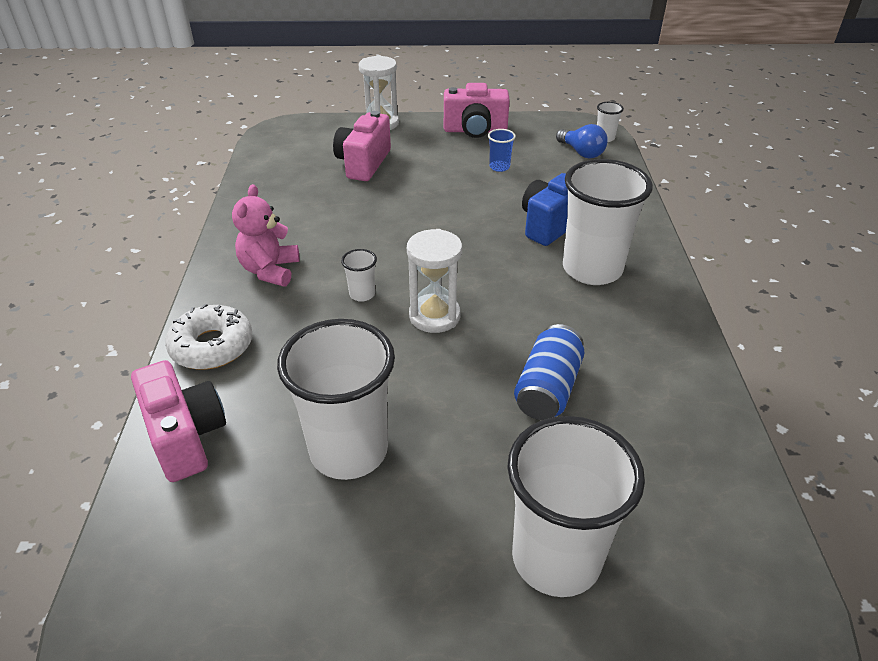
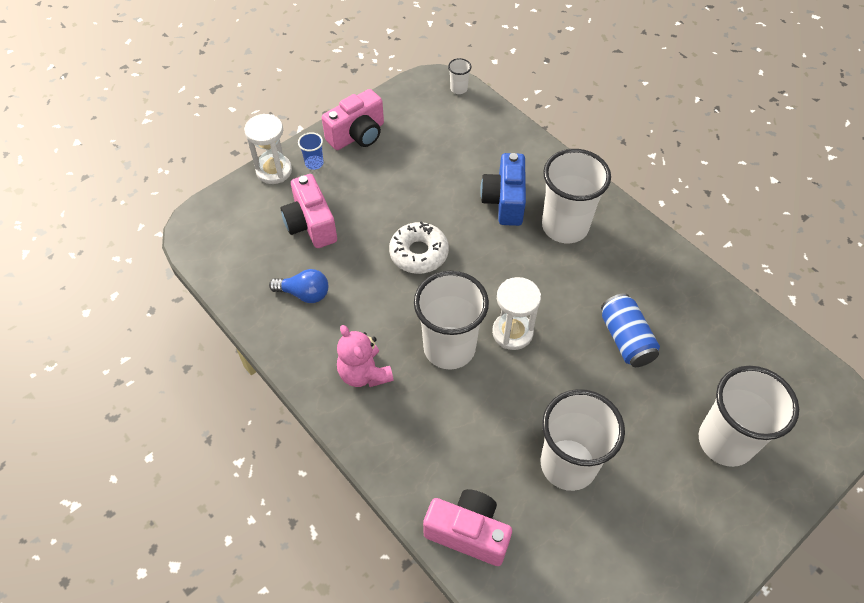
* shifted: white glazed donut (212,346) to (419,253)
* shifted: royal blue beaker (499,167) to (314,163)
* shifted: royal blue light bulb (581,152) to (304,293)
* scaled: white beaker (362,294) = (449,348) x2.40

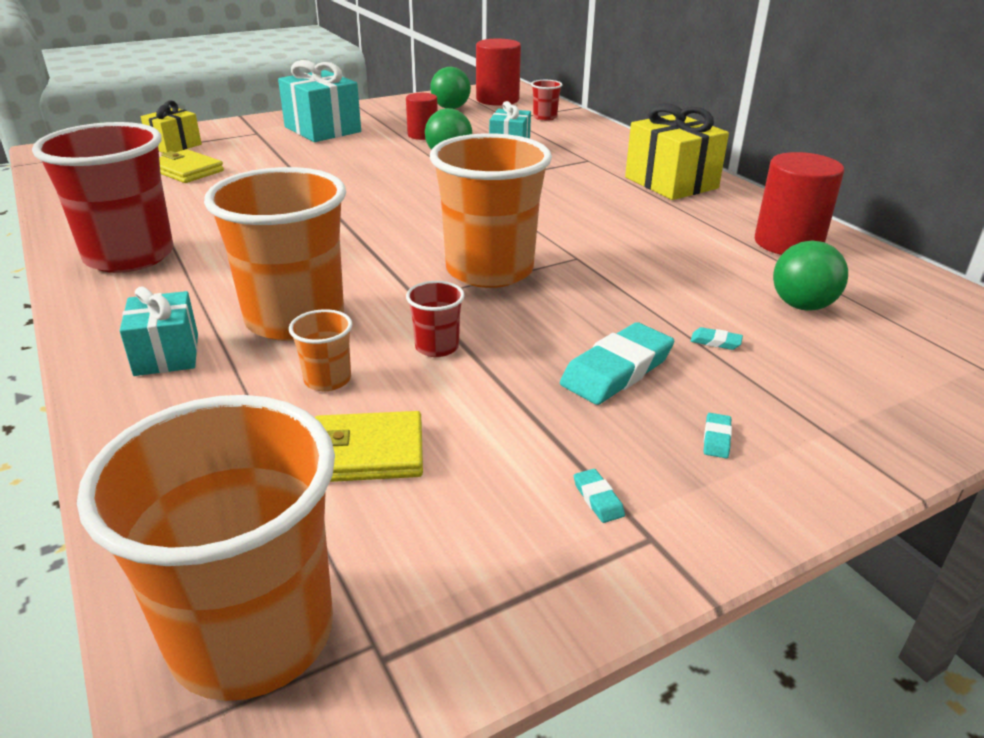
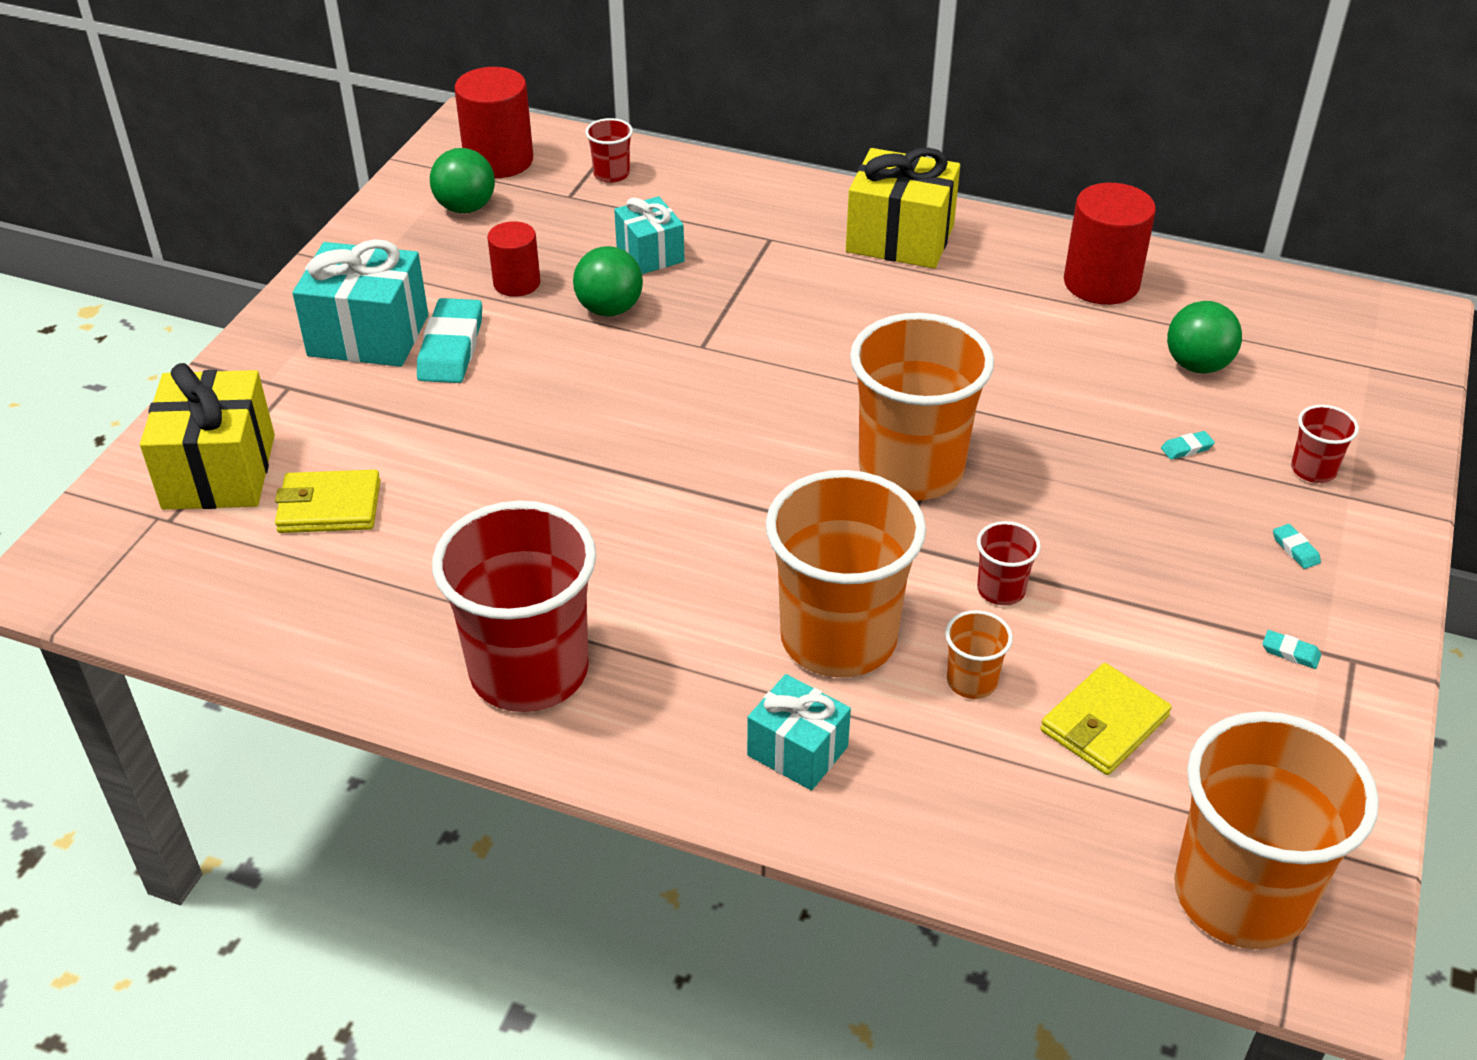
* new: red beaker (1313,470)
* shifted: aqua eraser (617,370) to (451,347)
* scaled: bright yellow wrapped gift (175,146) = (219,471) x1.65

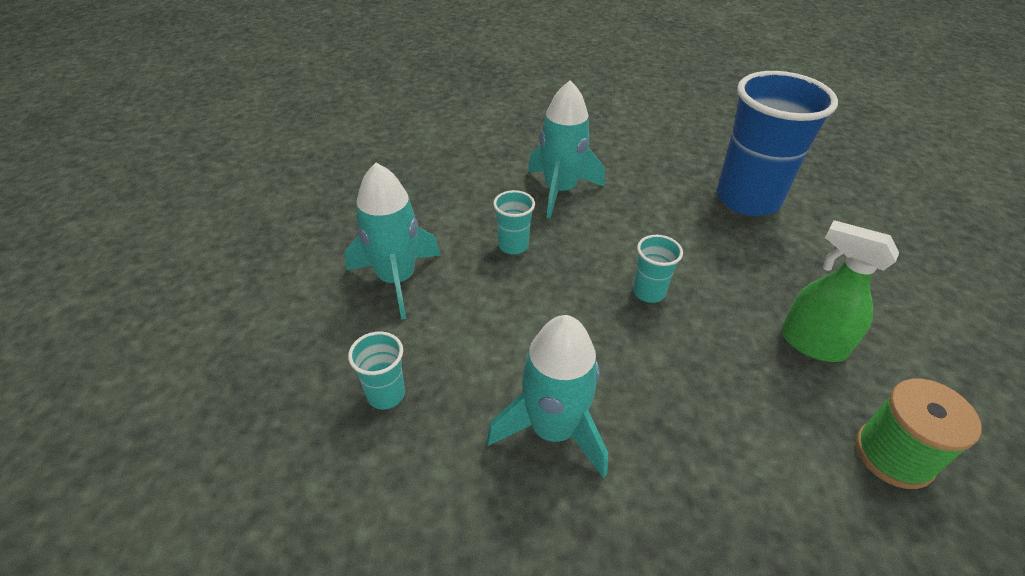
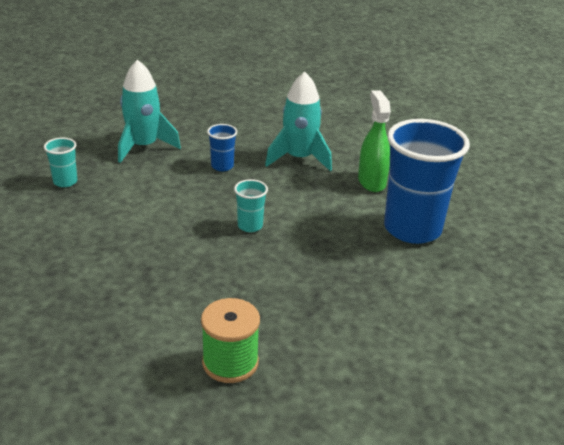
* gone: aqua toy rocket (553,429)
* shifted: leaf-green spray bottle (812,343) to (371,182)
* repainted: aqua beaker (513,246) to royal blue beaker (222,166)

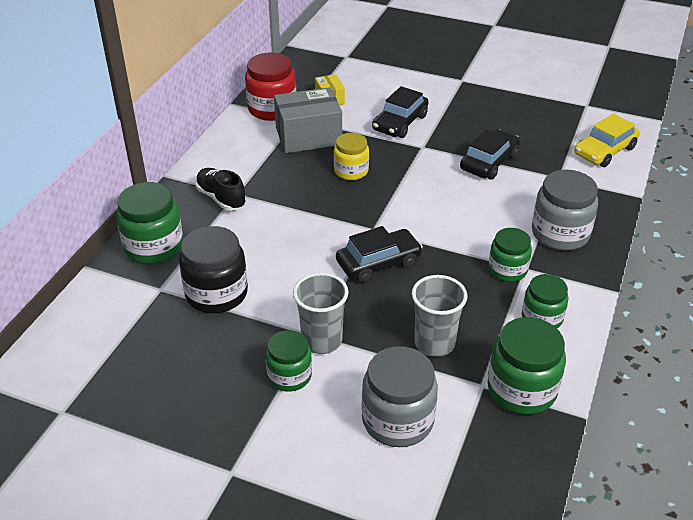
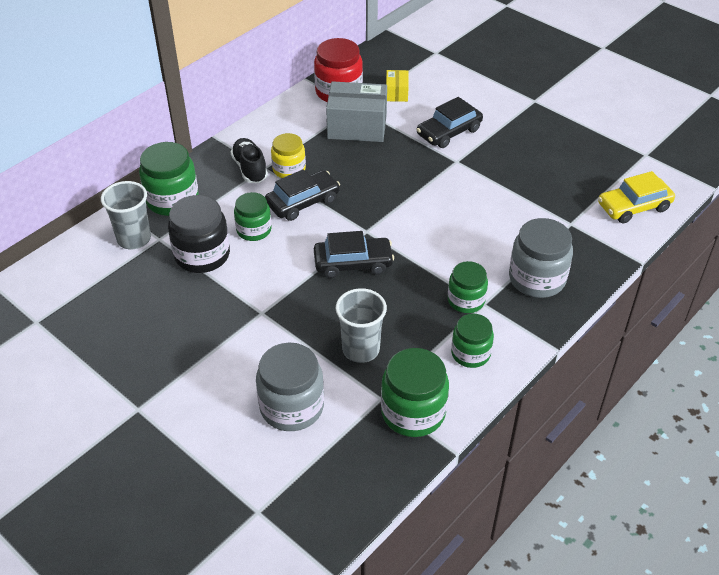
* shifted: leaf-green jar (289,376) to (254,230)
* shifted: ash-grey beaker (322,341) to (134,239)
* shifted: bright yellow jar (351,171) to (289,169)
* shifted: jet-black car (489,162) to (303,202)

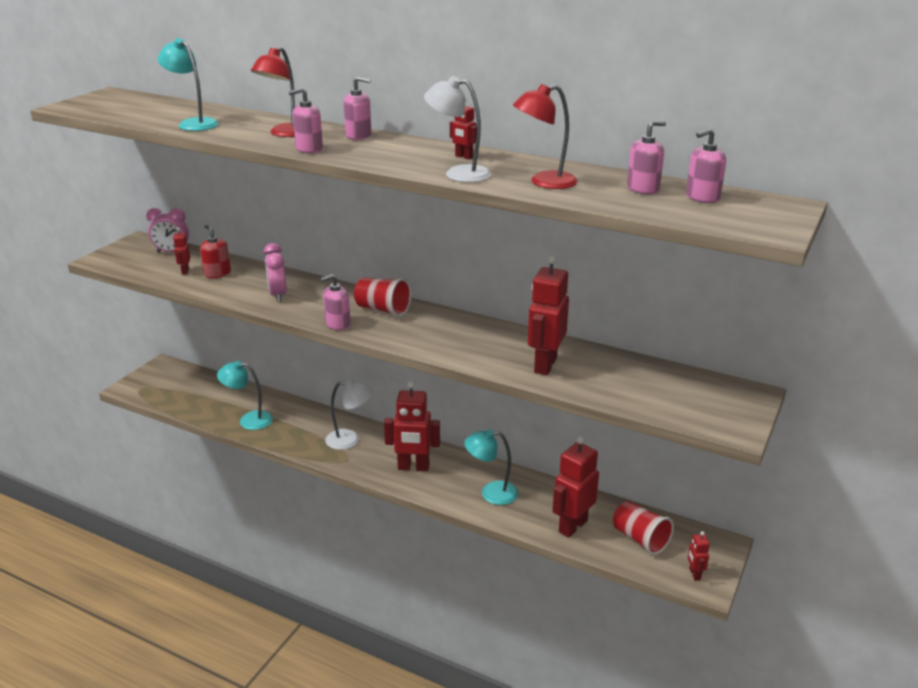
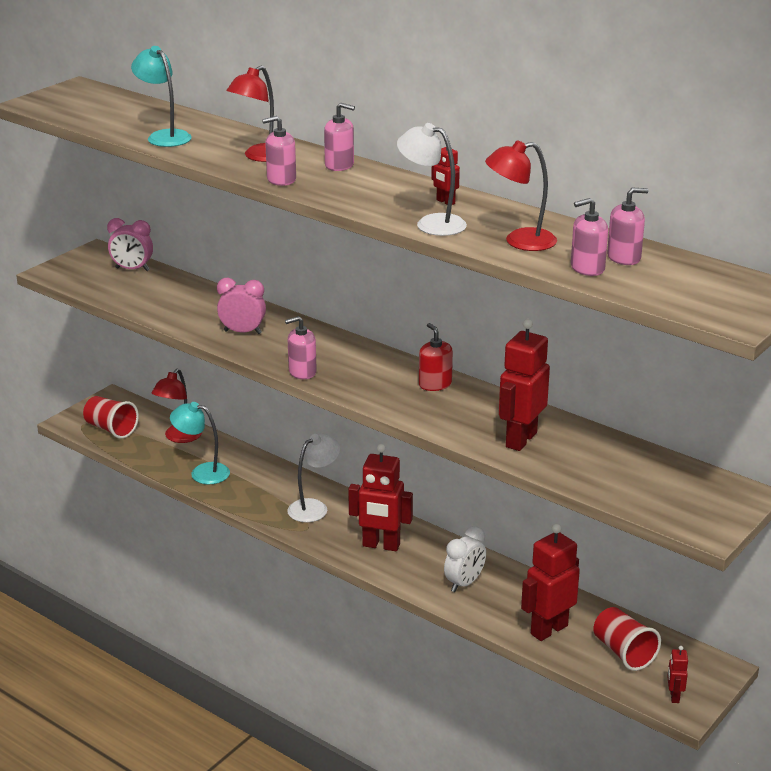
* gone: red robot figure (185,271)
* new: red desk lamp (179,437)
* shifted: red soap dispenser (217,273) to (435,384)
* shifted: red beaker (383,310) to (111,429)
* shifted: rosy soap dispenser (702,197) to (587,268)
* swapped: aqua desk lamp (491,493) to white clock (464,583)
* rotated: rosy clock (278,295) = (242,332) 105 degrees clockwise
* rotated: white desk lamp (350,440) = (314,507) 60 degrees counterclockwise

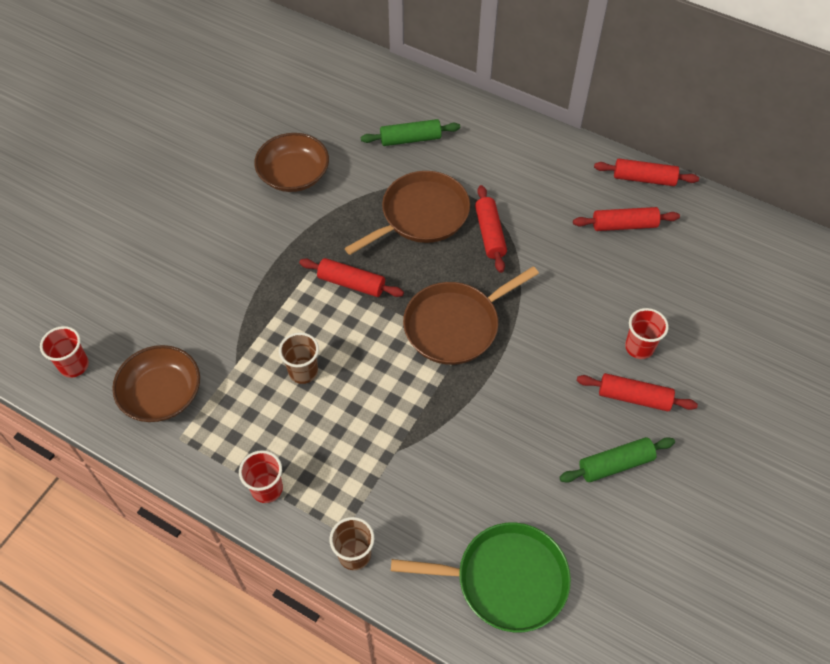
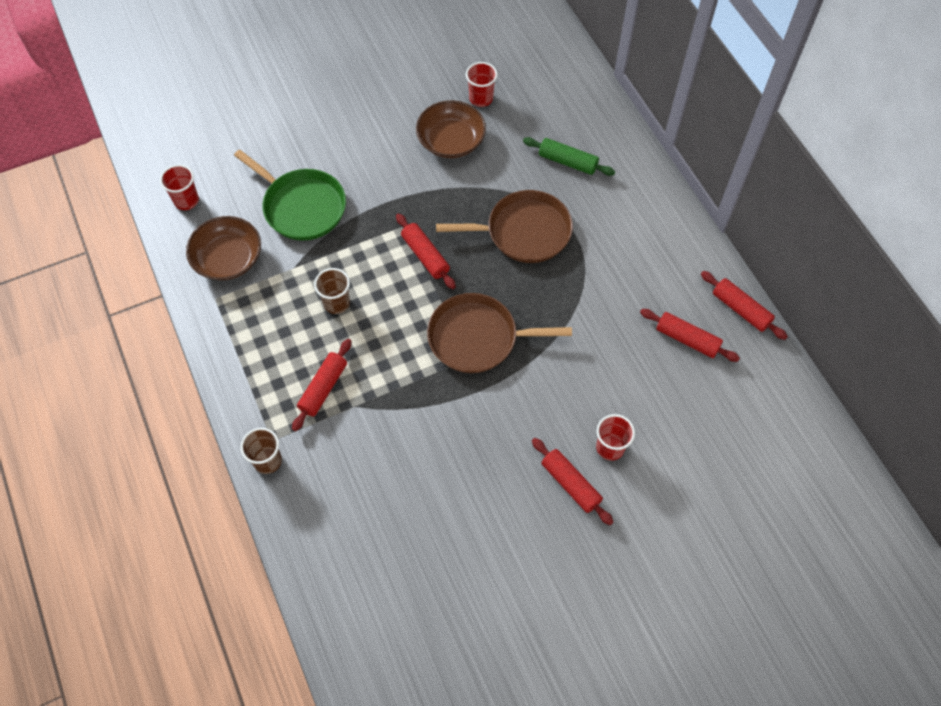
* gone: leaf-green rolling pin (615,464)
* shifted: red beaker (267,489) to (481,98)
* shifted: leaf-green skillet (505,579) to (301,206)
* shifted: red rolling pin (490,234) to (323,388)

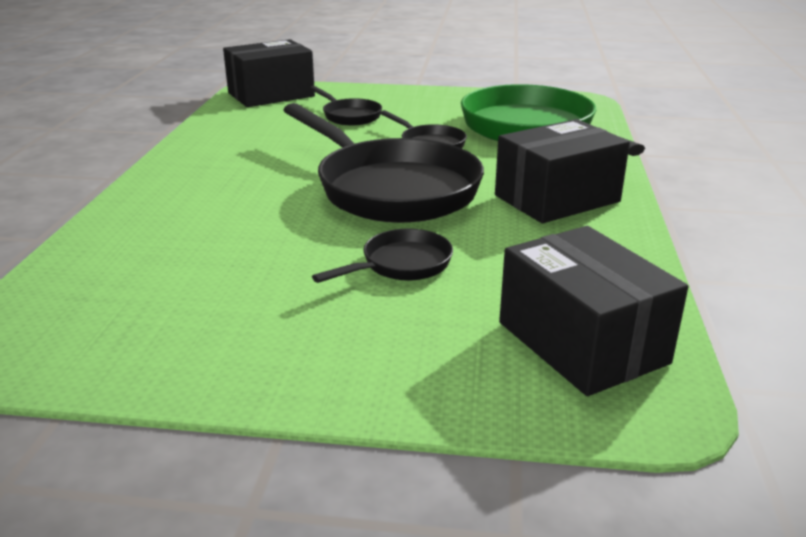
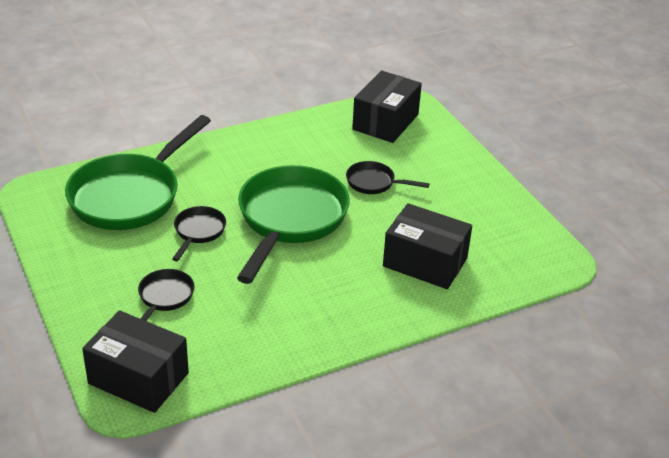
* shifted: jet-black box (557,198) to (425,262)
* repainted: jet-black skillet (391,188) to leaf-green skillet (290,220)

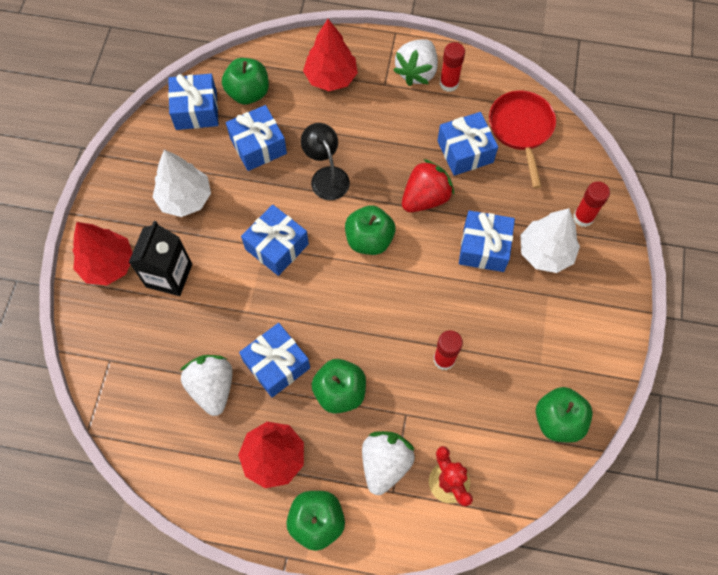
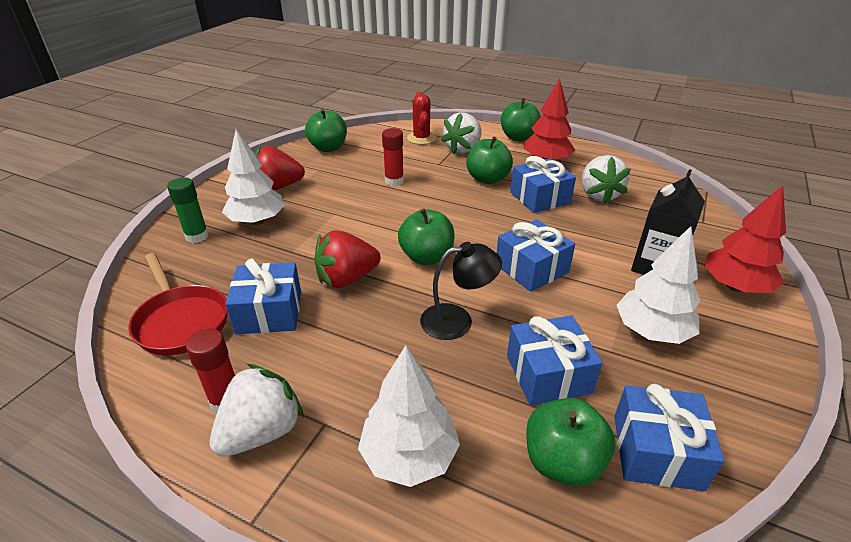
* gone: royal blue wrapped gift (484,248)
* new: red toy strawberry (278,187)
* repainted: red toy tree (331,78) to white toy tree (409,456)
* repainted: red stick of glue (583,217) to leaf-green stick of glue (197,236)
* rotated: jet-black desk lamp (326,176) = (457,320) 90 degrees counterclockwise
* rotated: red skillet (521,130) = (181,321) 45 degrees counterclockwise

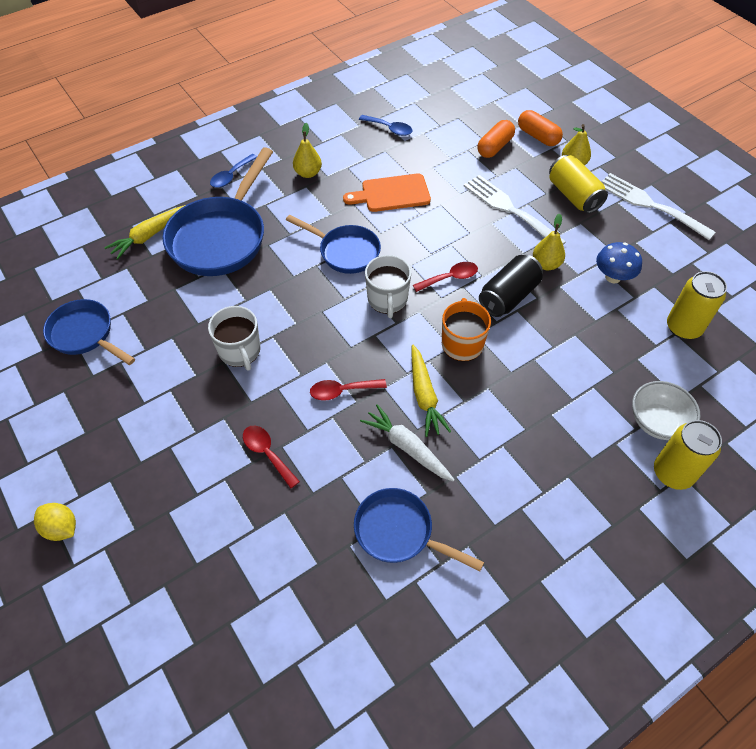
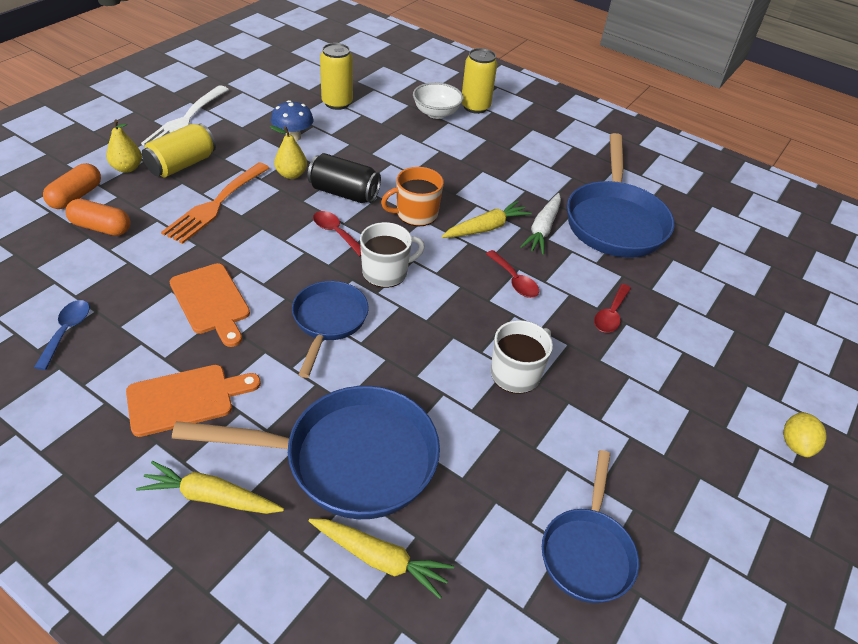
* swapped: royal blue tablespoon (231,176) to bright yellow toy carrot (211,497)
* swapped: bright yellow pear fruit (308,173) to bright orange chopping board (186,399)
* repainted: white fork (509,209) to bright orange fork (215,205)
* scaled: royal blue skillet (399,532) = (615,221) x1.66

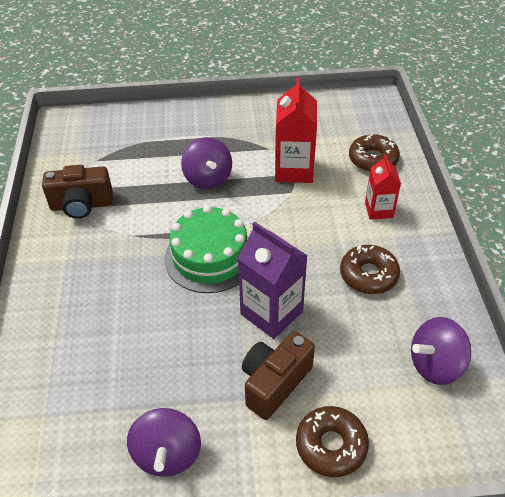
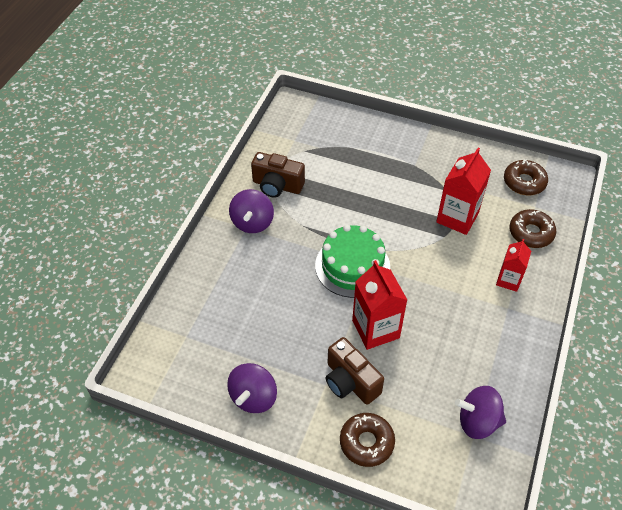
* shifted: purple spinning top (208,179) to (252,222)
* shifted: dark brown glazed donut (368,275) to (524,182)
* repainted: purple milk carton (271,313) to red milk carton (375,329)
* rotated: dark brown camera (274,383) = (350,381) 105 degrees counterclockwise

